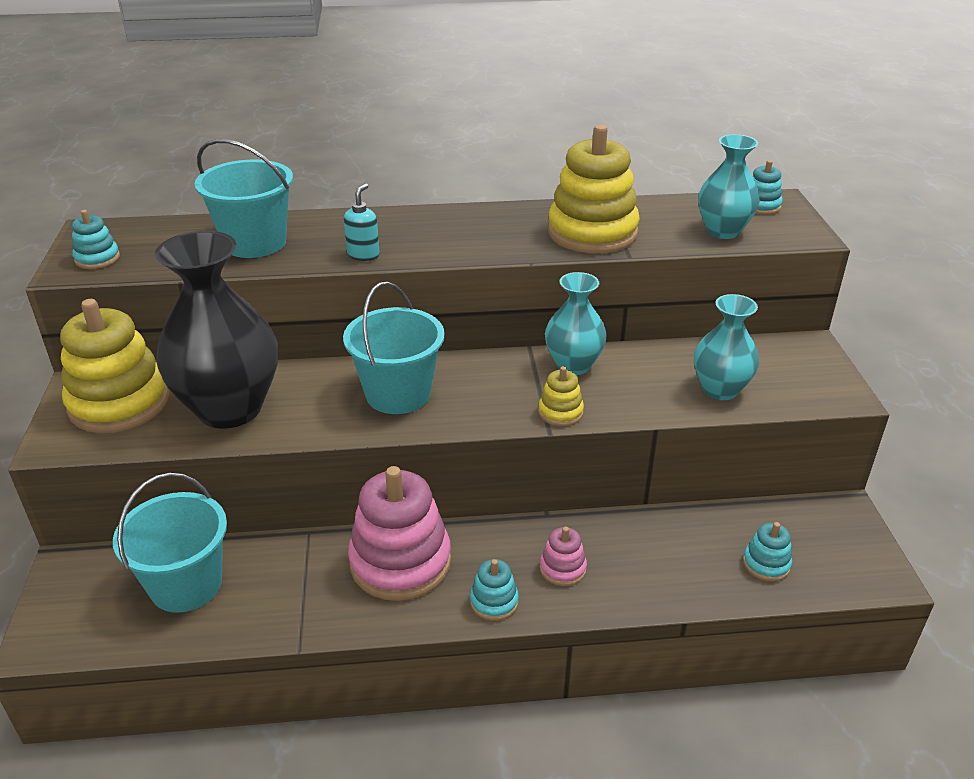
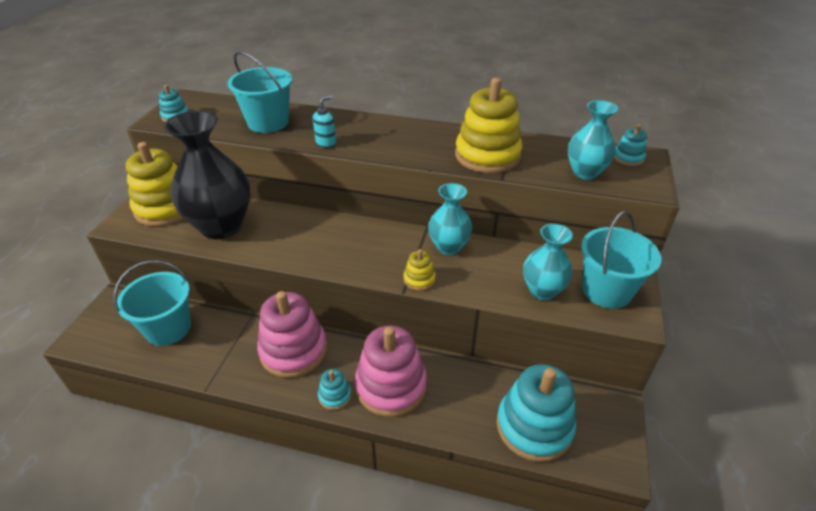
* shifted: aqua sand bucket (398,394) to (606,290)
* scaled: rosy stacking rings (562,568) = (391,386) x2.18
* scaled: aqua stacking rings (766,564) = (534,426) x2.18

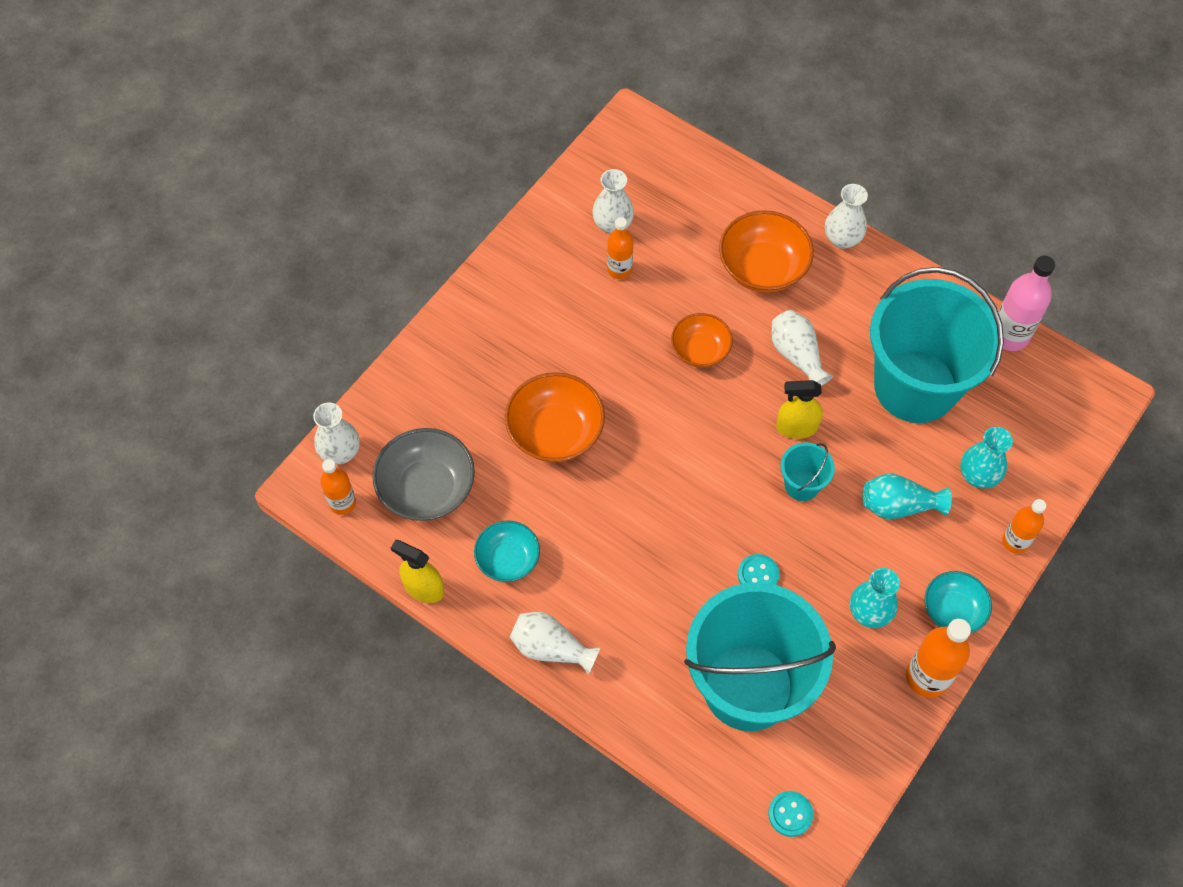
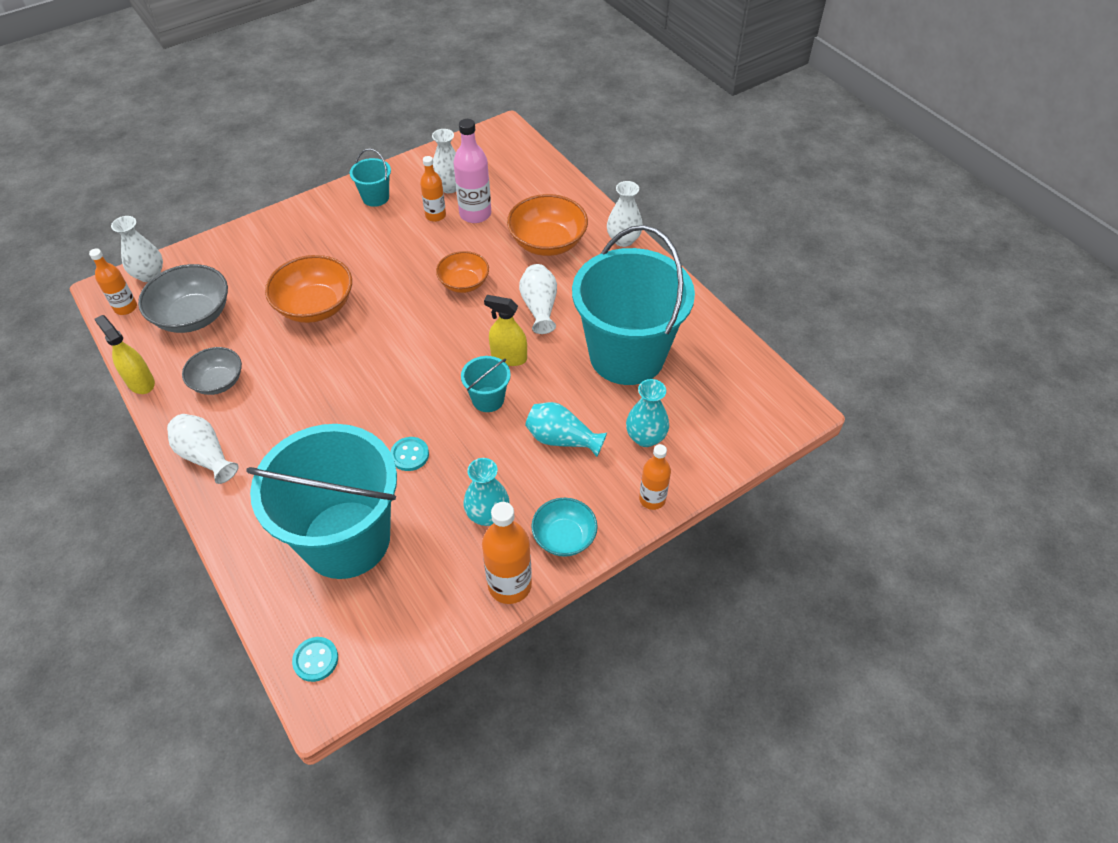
* new: aqua sand bucket (375,197)
* shifted: rosy bottle (1009,335) to (475,214)
* repainted: aqua serving bowl (508,559) to ash-grey serving bowl (218,382)

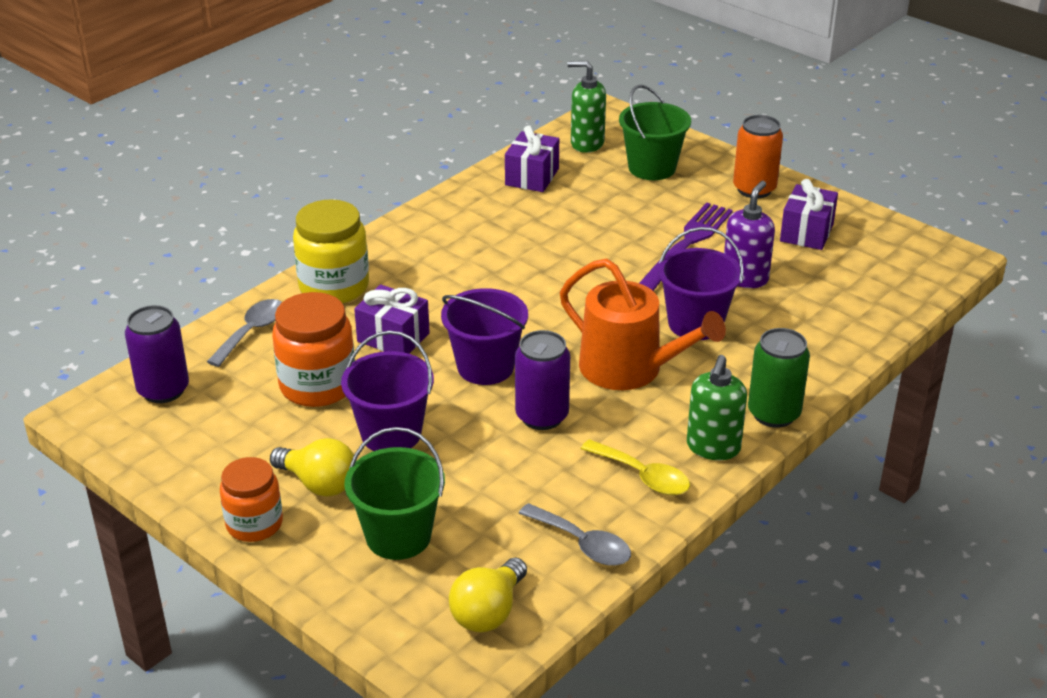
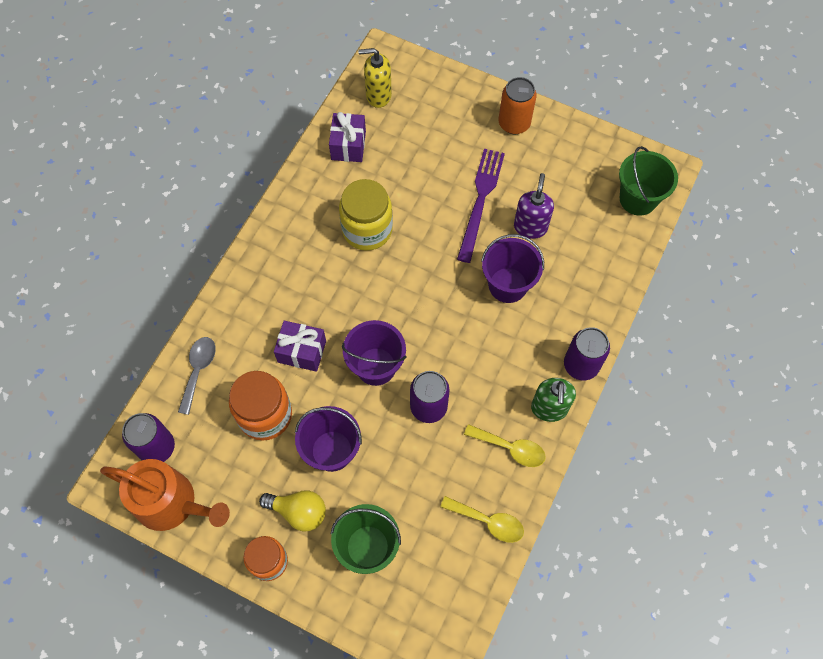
* gone: bright yellow light bulb (488,612)
* gone: purple wrapped gift (806,232)
* shifted: bright yellow jar (334,287) to (367,230)
* shifted: bright orange watering can (629,369) to (172,503)
* shifted: leaf-green sand bucket (652,168) to (638,199)
* repainted: ash-grey tablespoon (582,544) to bright yellow tablespoon (488,521)
* repainted: leaf-green soap dispenser (586,143) to bright yellow soap dispenser (378,95)
* repainted: leaf-green soda can (774,414) to purple soda can (581,365)

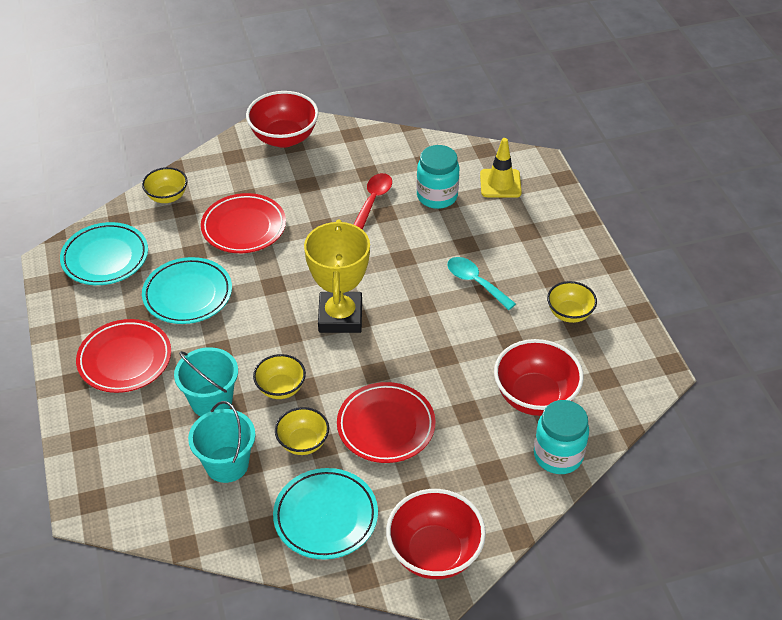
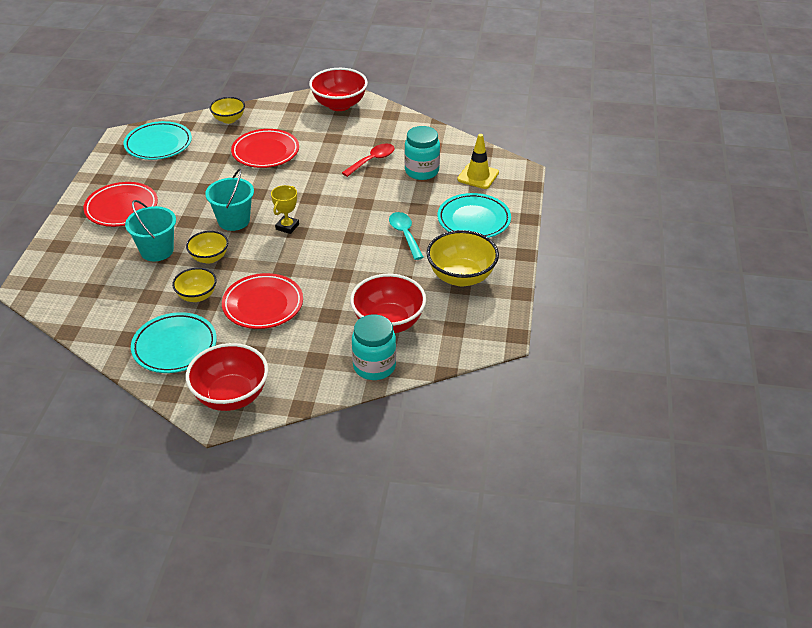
* shifted: aqua flat dish (188,294) to (473,220)
* shifted: aqua sand bucket (227,464) to (234,220)
* scaled: bright yellow trophy (340,317) = (287,227) x0.50
* scaled: bright yellow serving bowl (569,313) = (461,277) x1.67

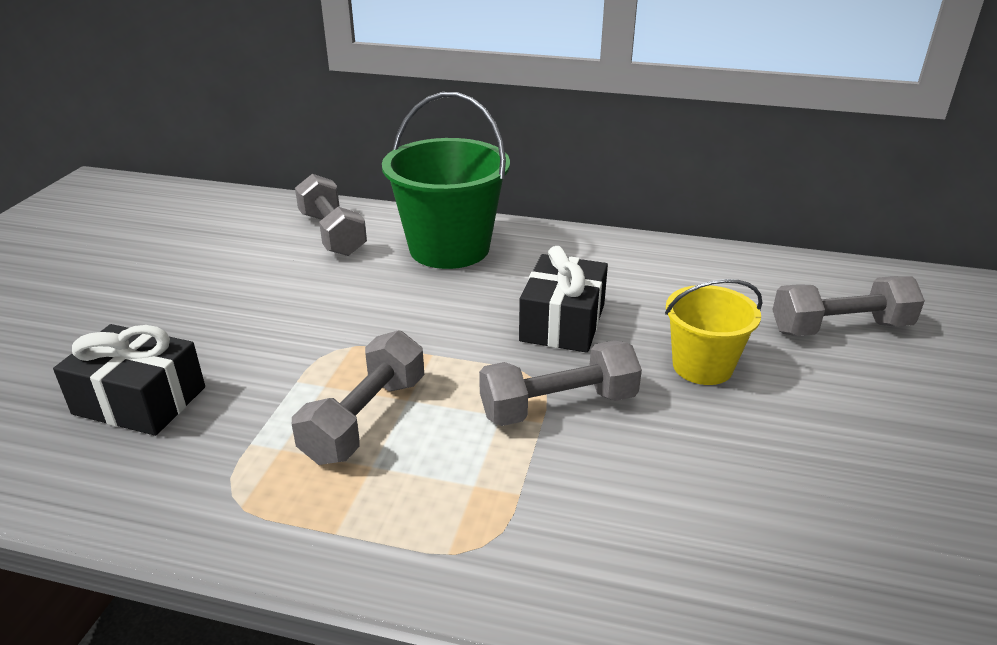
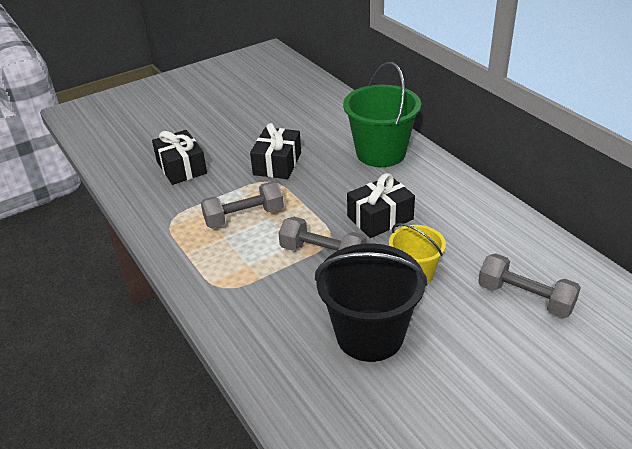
* gone: ash-grey free weight (332,234)
* new: jet-black wrapped gift (277,164)
* new: jet-black sand bucket (369,335)

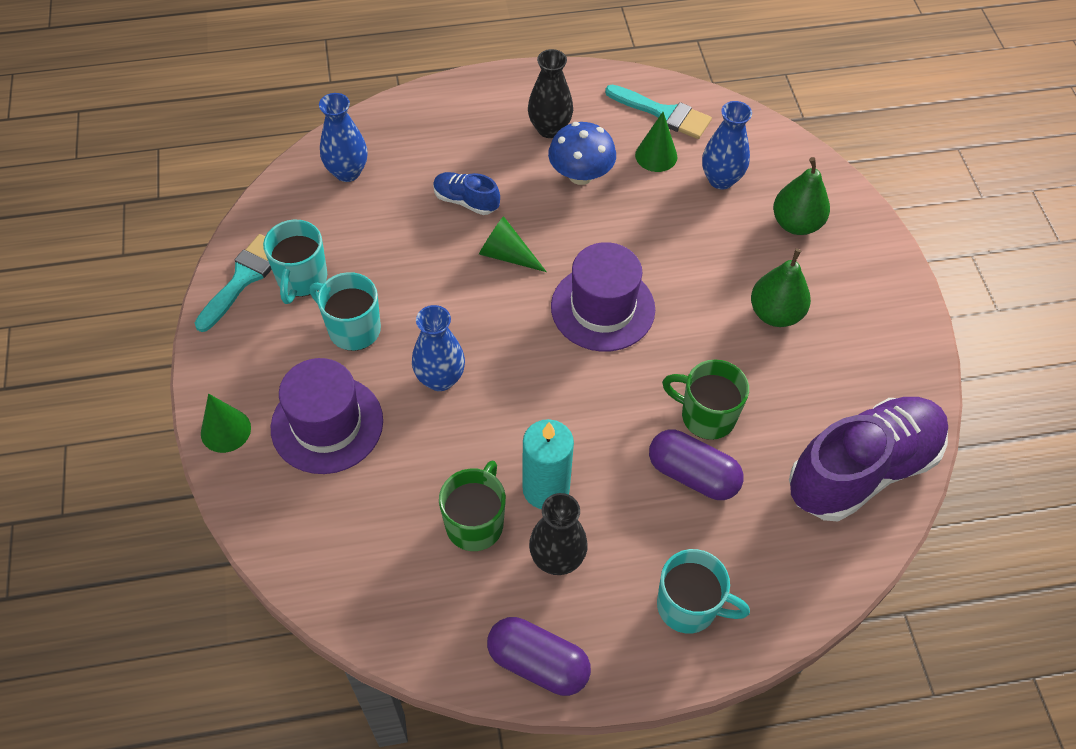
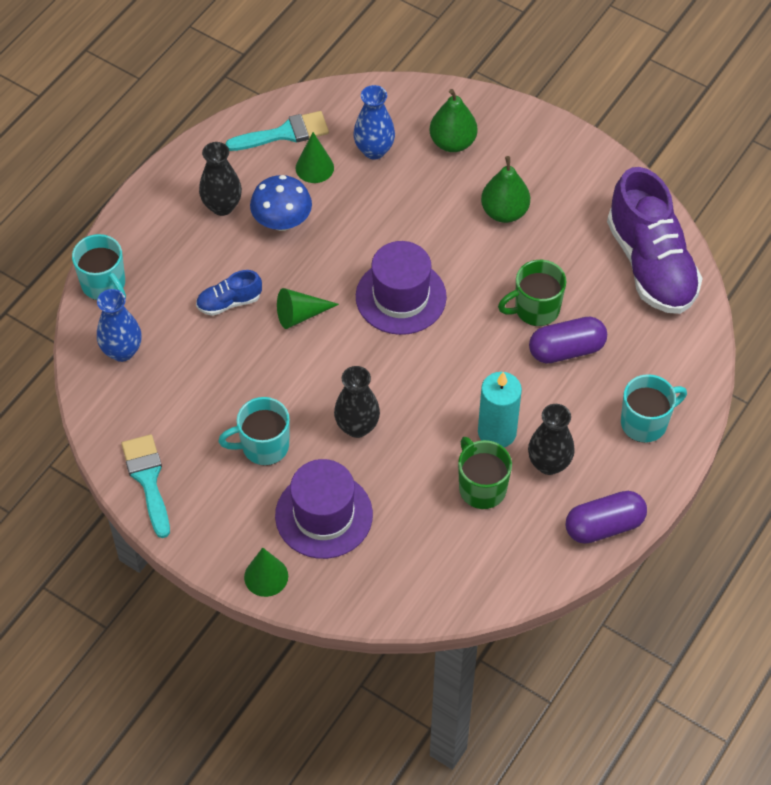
* shifted: aqua mug (301,279) to (104,284)
* repainted: royal blue tall vase (440,379) to jet-black tall vase (357,426)
* rotated: purple sneaker (862,470) = (650,264) 150 degrees clockwise

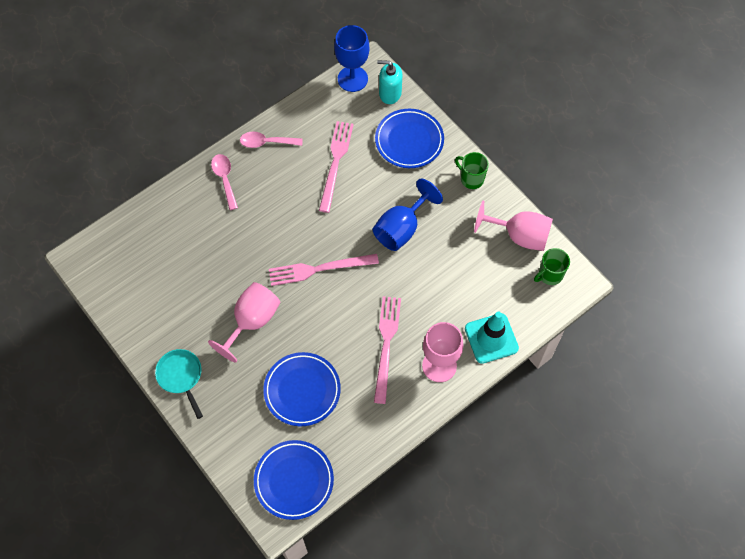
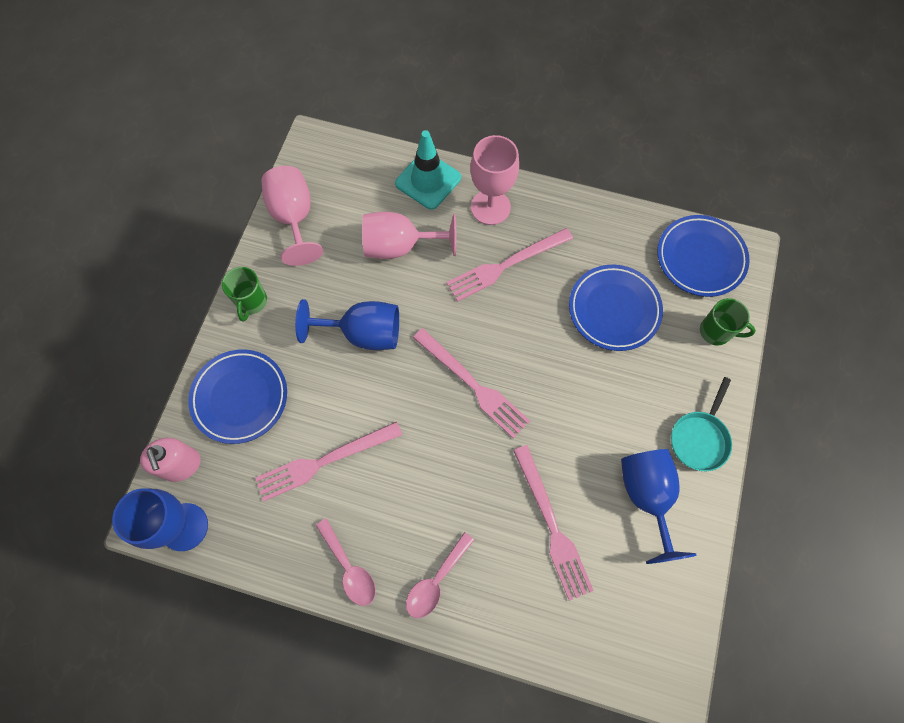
* new: rosy fork (552,526)
* new: royal blue chalice (647,496)
* shifted: rosy chalice (252,321) to (399,246)
* shifted: leaf-green mug (550,275) to (716,331)
* repainted: aqua soap dispenser (390,93) to rosy soap dispenser (181,465)

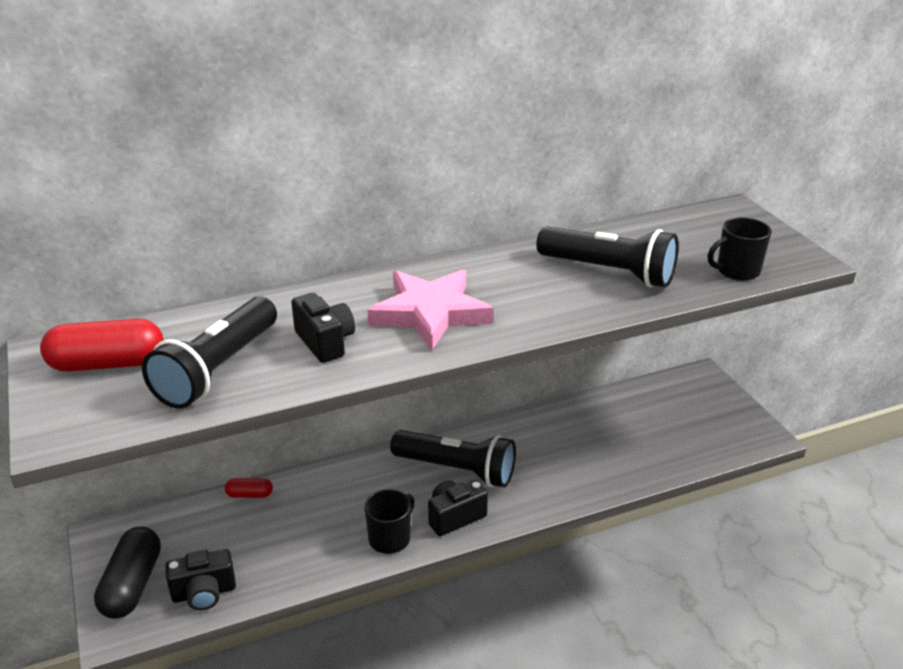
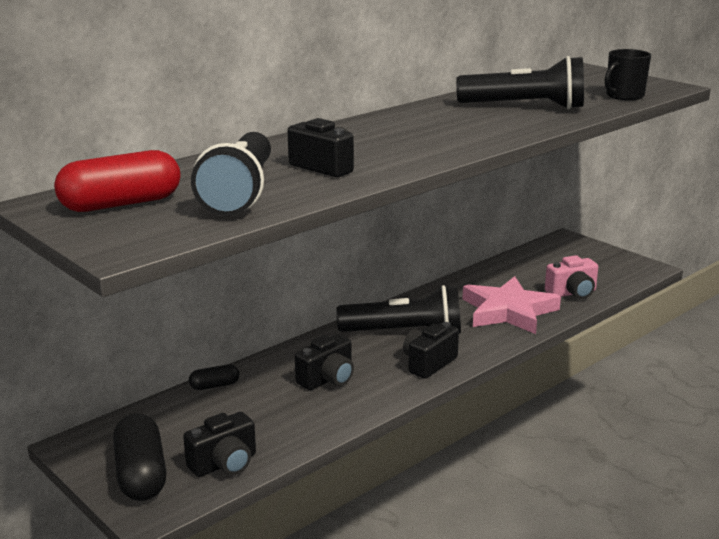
* gone: jet-black mug (390,538)
* new: jet-black camera (327,379)
* new: rosy camera (572,293)
* shifted: rosy star (430,313) to (508,311)
* repainted: red pill (250,495) to jet-black pill (214,386)

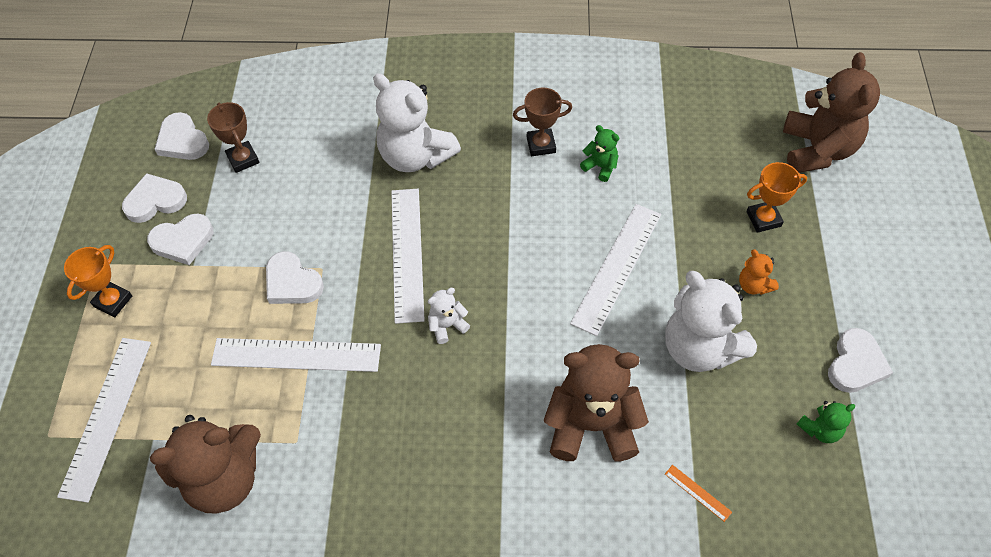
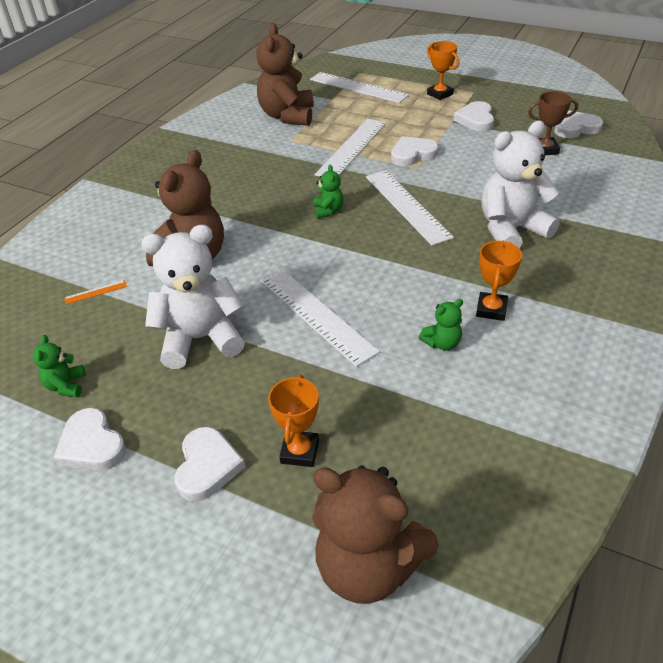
* gone: bright orange teddy (753,285)
* shifted: white heart shape (155,201) to (207,466)
* repainted: white teddy (447,325) to leaf-green teddy (328,211)
* repainted: dark brown trophy (541,145) to bright orange trophy (491,309)
* rotated: white straightedge (407,253) = (407,206) 45 degrees clockwise

